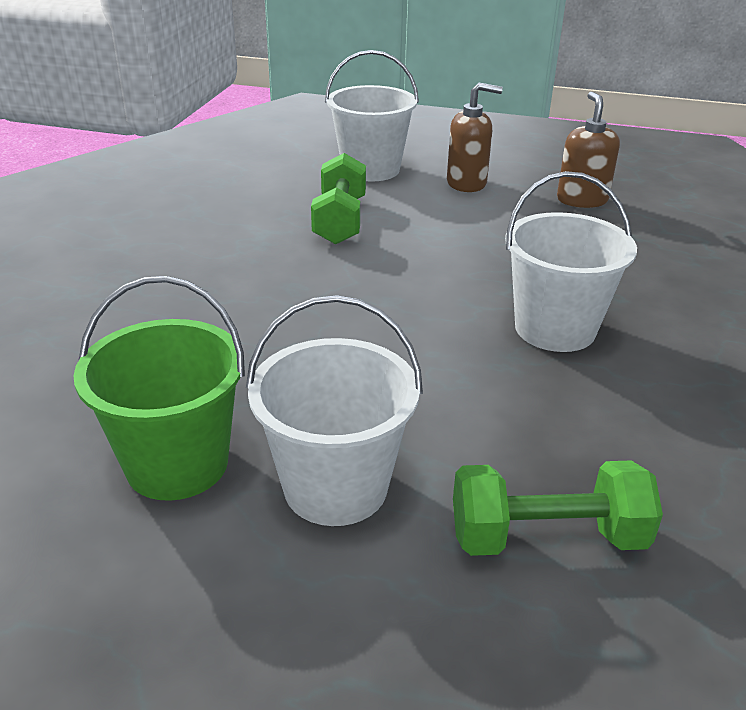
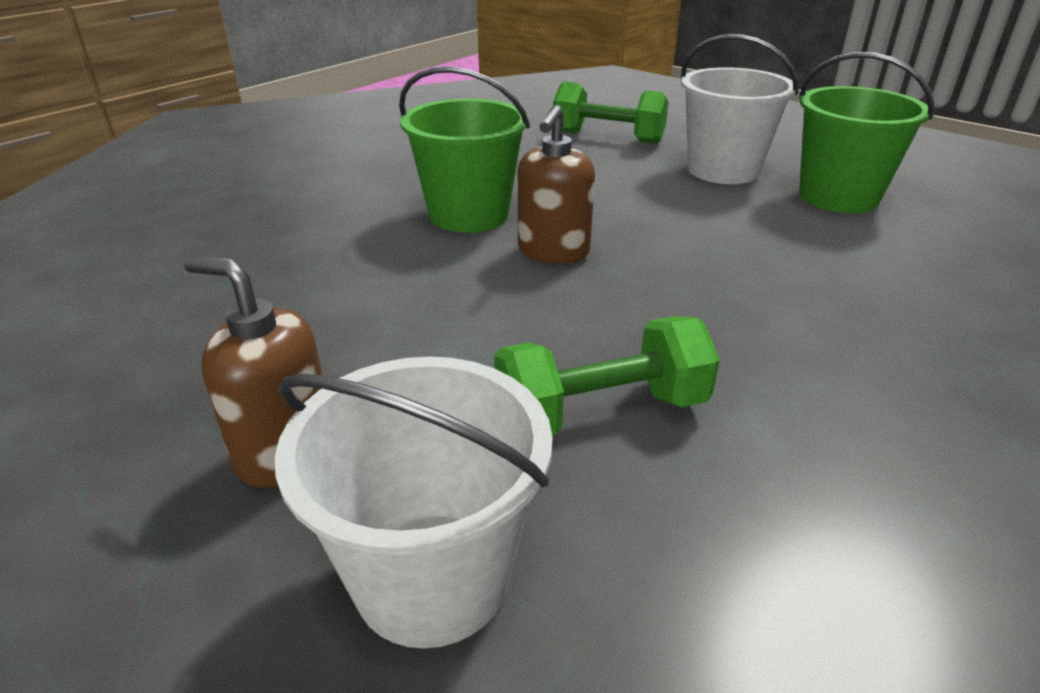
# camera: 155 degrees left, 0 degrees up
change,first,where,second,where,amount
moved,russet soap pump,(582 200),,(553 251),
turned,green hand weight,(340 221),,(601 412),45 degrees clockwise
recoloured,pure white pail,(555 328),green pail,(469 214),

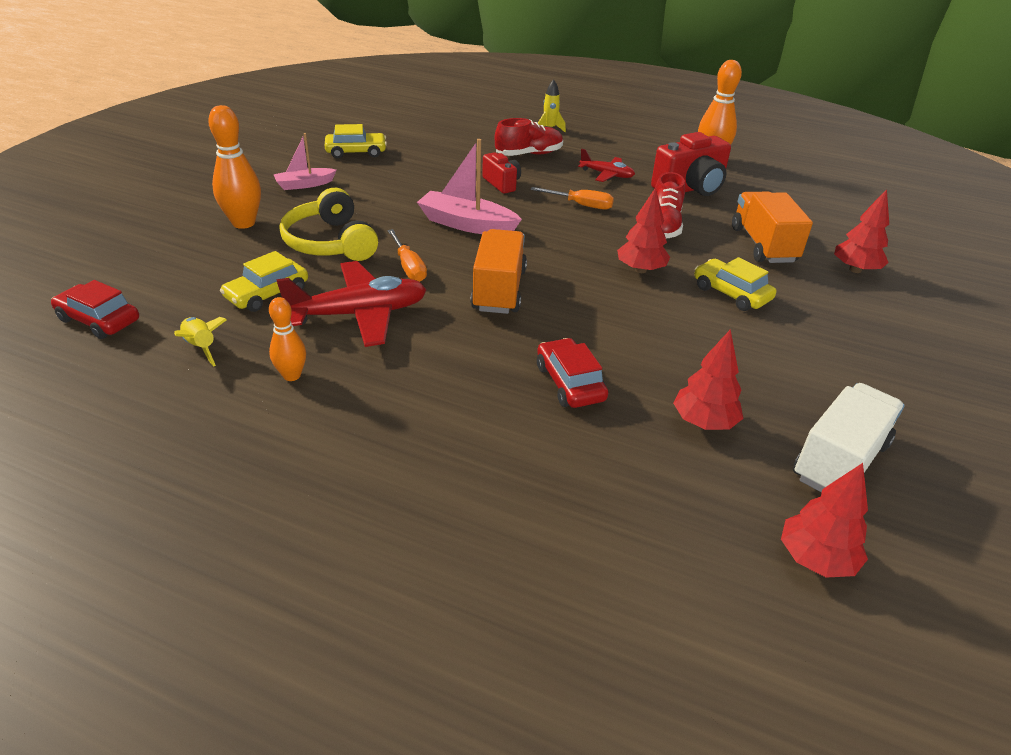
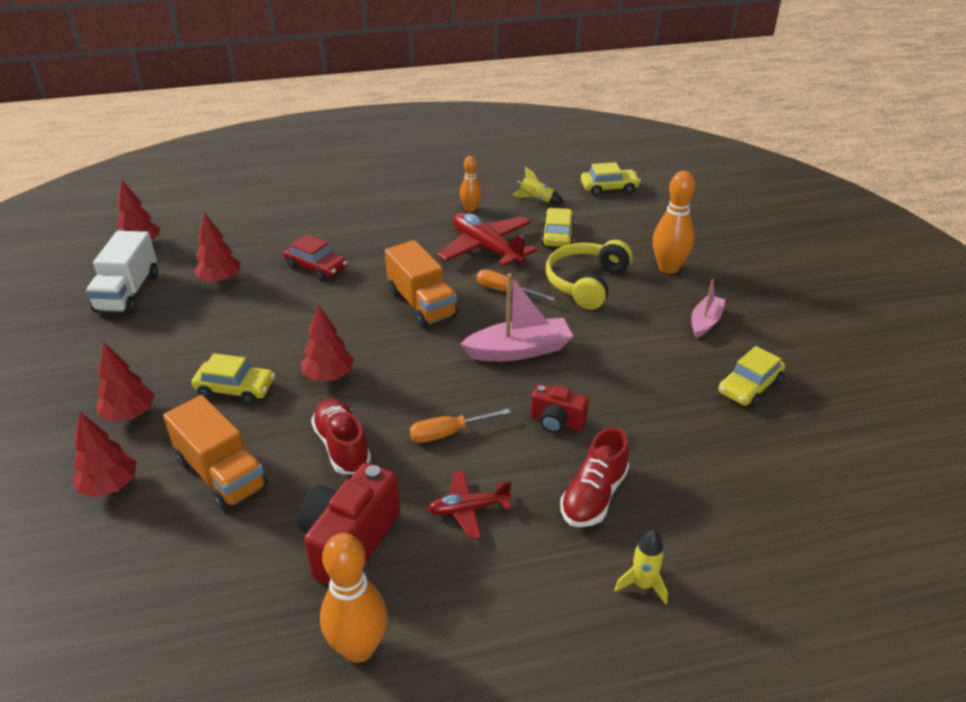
# camera: 145 degrees right, 0 degrees up
change,first,where,second,where,amount
turned,bright yellow over-ear headphones,(330 242),,(586 283),90 degrees counterclockwise
turned,scarlet plane,(359 314),,(486 249),105 degrees clockwise
recoloured,scarlet automobile,(99 320),bright yellow automobile,(609 188),
added,,,scarlet fir tree,(129 415),

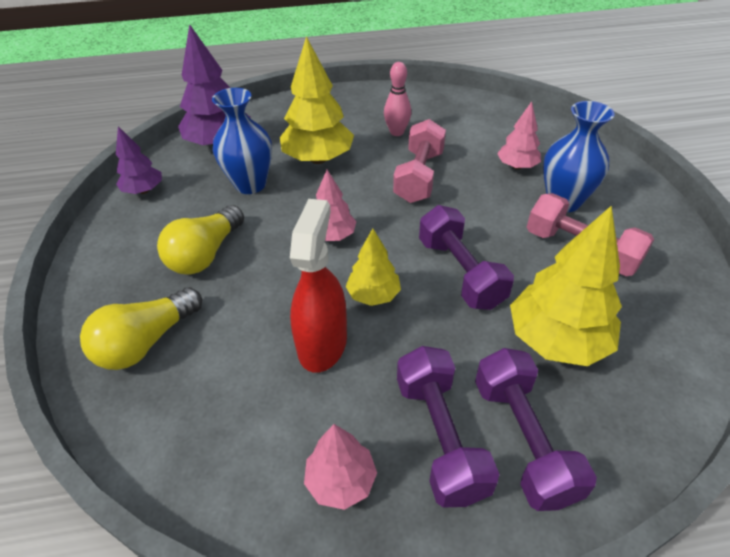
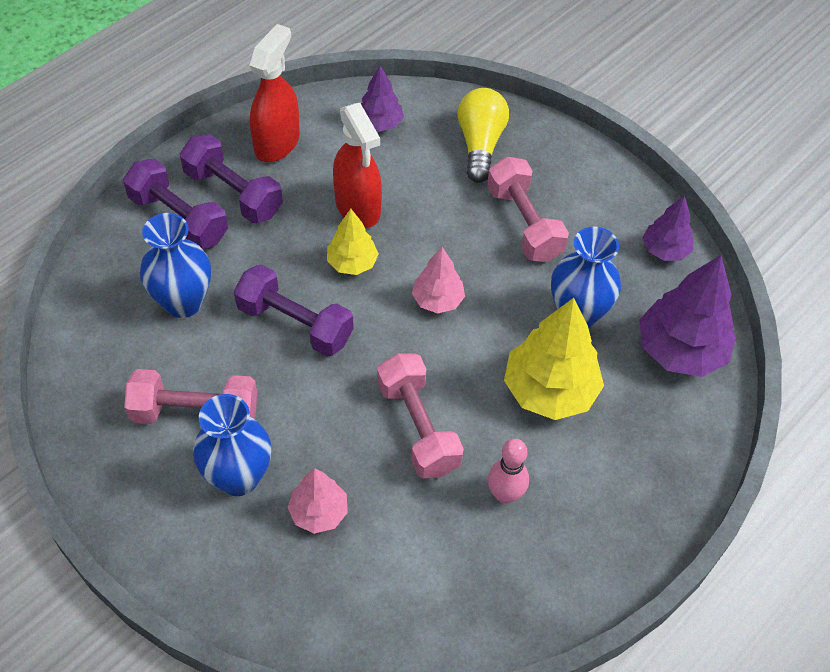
# camera: 140 degrees right, 10 degrees up
change,first,where,second,where,amount
replaced,bright yellow light bulb,(206 254),pink hand weight,(524 223),
replaced,bright yellow fir tree,(556 340),royal blue vase,(183 302),
replaced,pink fir tree,(341 480),scarlet spray bottle,(277 143),
added,,,violet fir tree,(379 124),

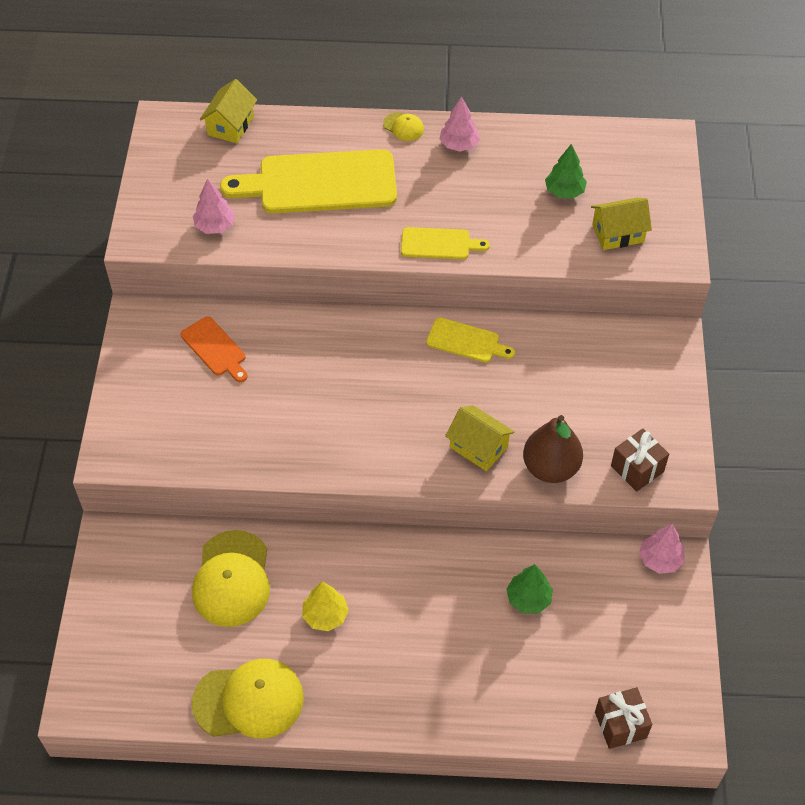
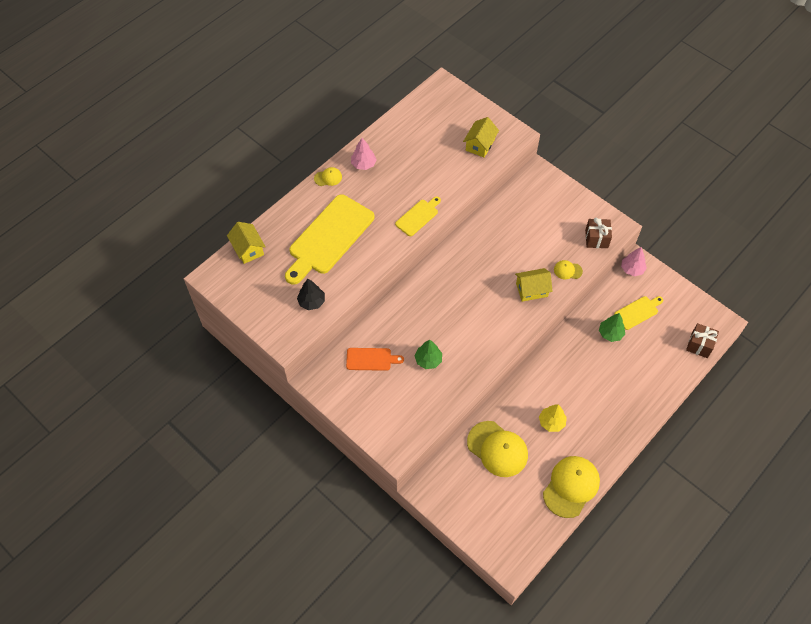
# camera: 50 degrees left, 5 degrees up
change,first,where,second,where,amount
moved,green fir tree,(564 191),,(428 360),
recoloured,pink fir tree,(215 226),black fir tree,(311 302),
moved,bright yellow bread board,(466 341),,(637 312),
replaced,russet pear fruit,(550 468),bright yellow peaked cap,(567 270),

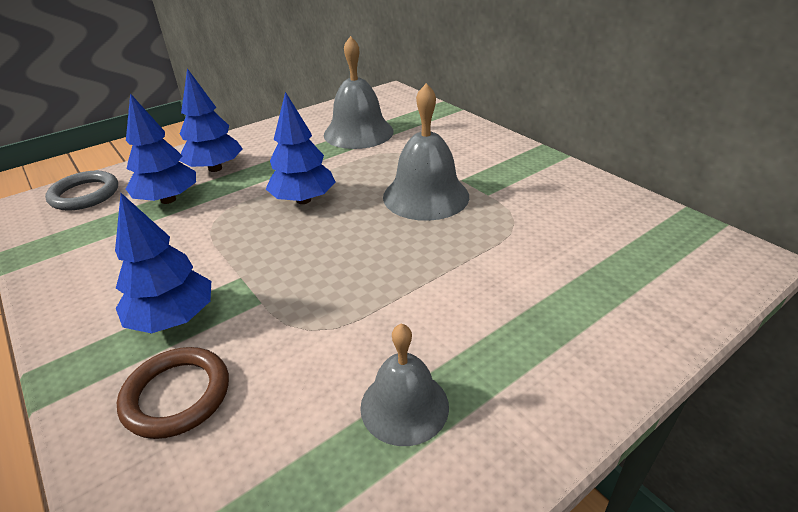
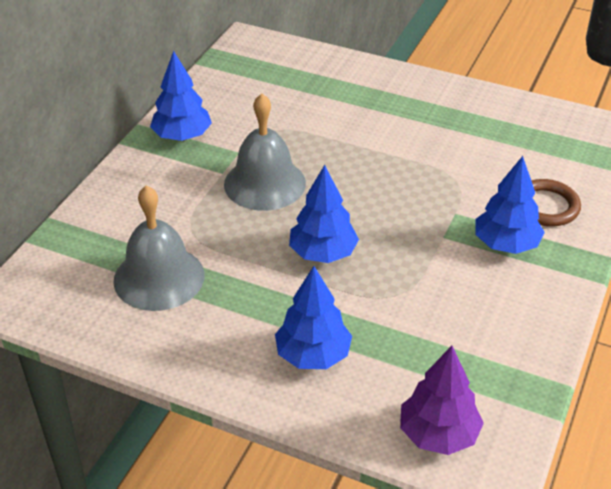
# camera: 120 degrees left, 5 degrees up
change,first,where,second,where,amount
moved,royal blue fir tree,(168 199),,(182 136),
replaced,ash-grey torus,(85 194),violet fir tree,(438 434),
removed,ash-grey bell,(404 406),,,

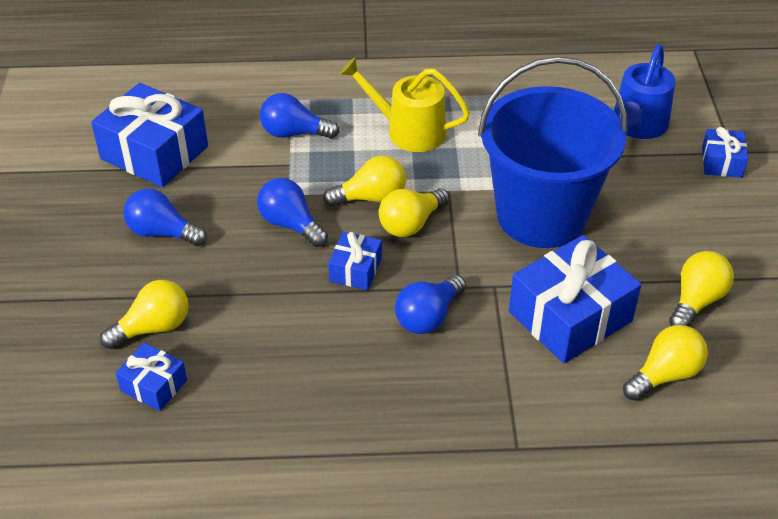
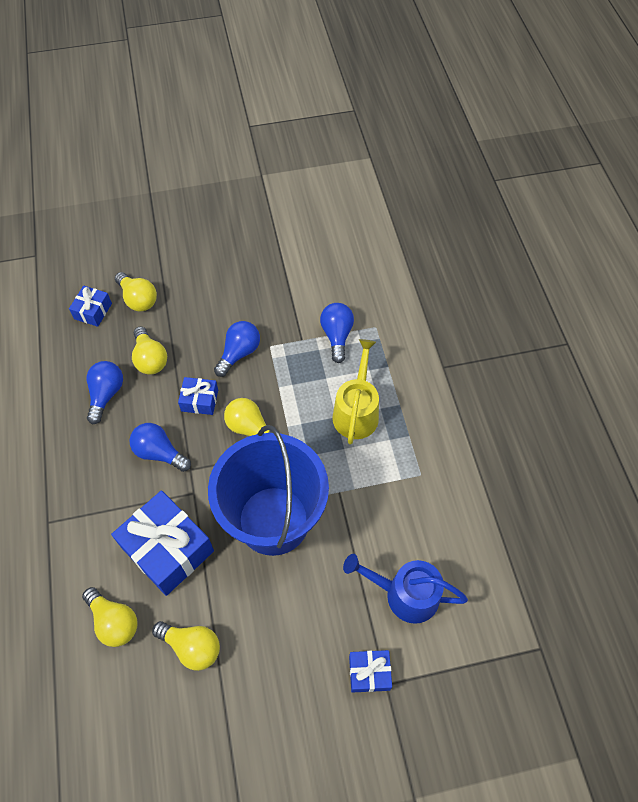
# camera: 80 degrees right, 15 degrees up
change,first,where,second,where,amount
removed,royal blue gift,(154 152),,,
moved,bright yellow light bulb,(371 198),,(150 359),
moved,royal blue light bulb,(162 232),,(106 394),

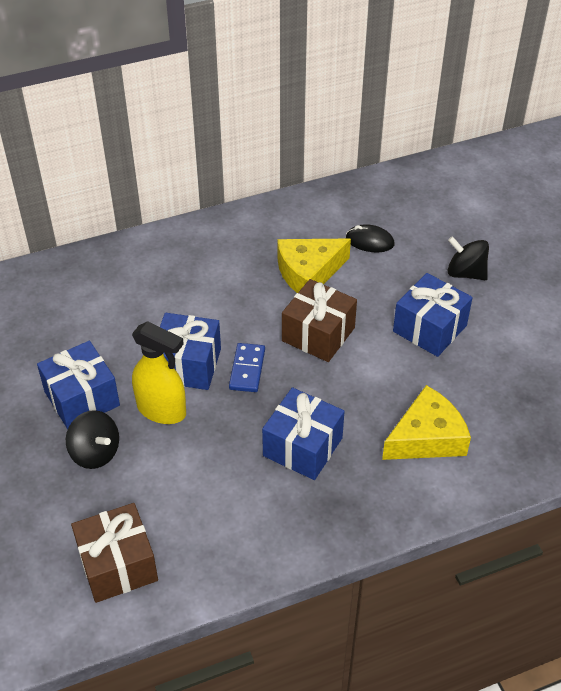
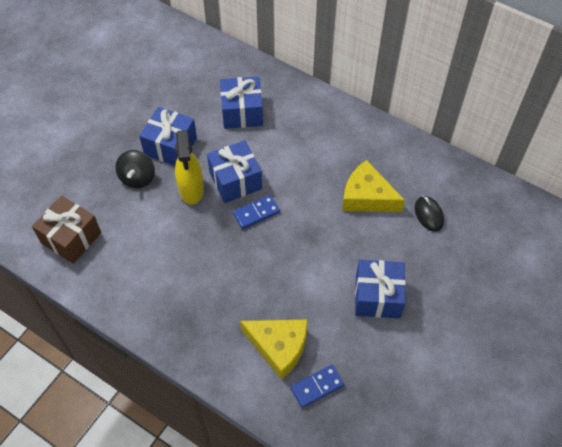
# camera: 55 degrees right, 10 degrees up
change,first,where,second,where,amount
removed,black toy top,(465 273),,,
removed,russet gift,(318 334),,,
moved,royal blue gift,(302 447),,(242 112),
added,,,royal blue domino,(317 387),

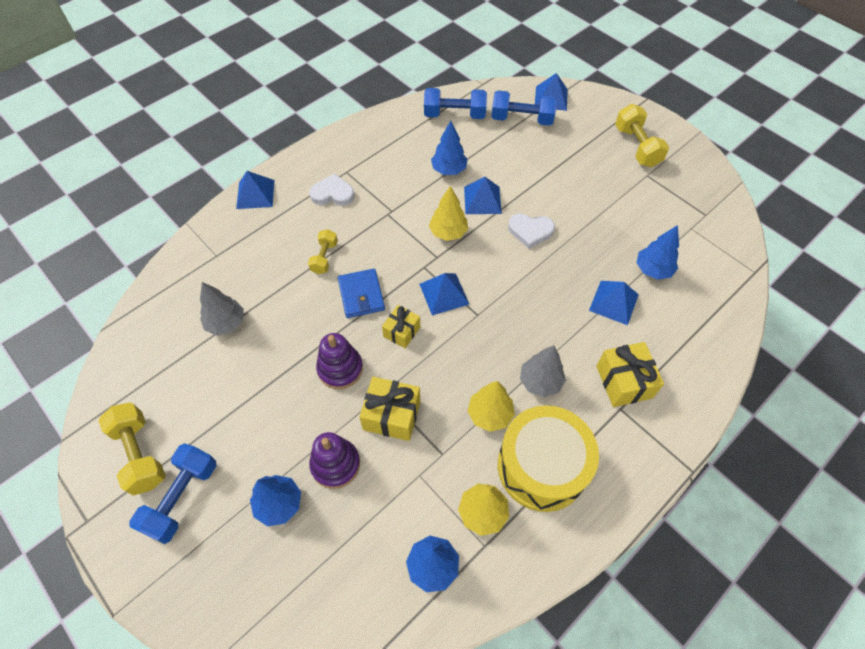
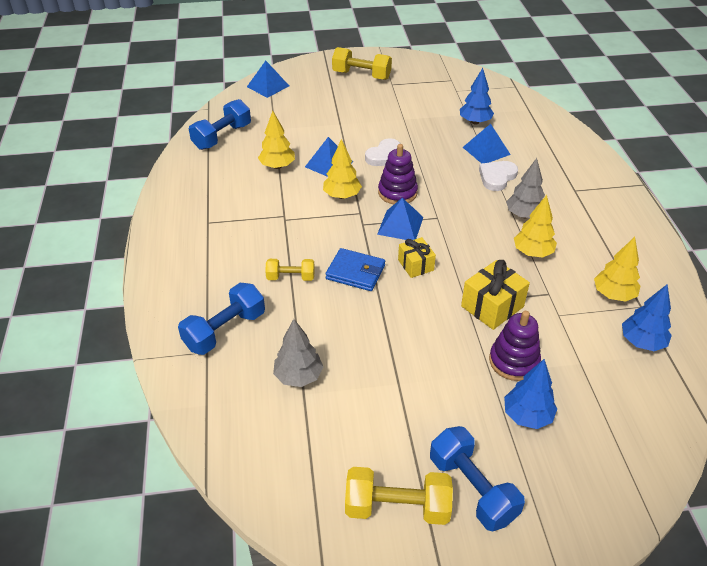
# camera: 55 degrees left, 15 degrees down
change,first,where,second,where,amount
moved,royal blue hand weight,(521 119),,(225 330),
recoloured,royal blue fir tree,(449 170),bright yellow fir tree,(277 166),
removed,royal blue solid pyramid,(255 194),,,
moved,pure white heart shape,(333 194),,(497 177),
turned,bright yellow hand weight,(324 257),,(290 277),45 degrees counterclockwise
moved,violet ring stacker,(340 369),,(397 193),
removed,bright yellow gift,(623 382),,,
removed,bright yellow toy drum,(542 466),,,

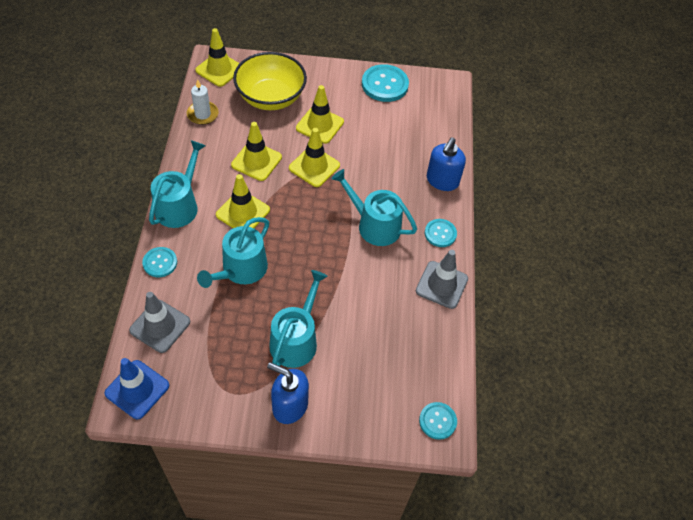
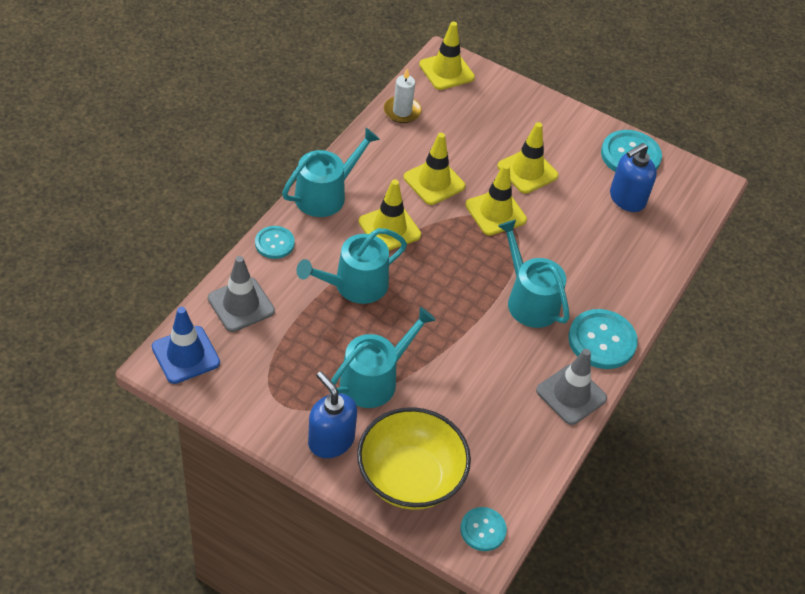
# camera: 25 degrees right, 5 degrees down
change,first,where,second,where,amount
moved,bright yellow serving bowl,(271 98),,(410 477),
moved,royal blue soap pump,(442 181),,(626 199),
resized,turquoise sewing button,(440 233),,(602 340),x1.68

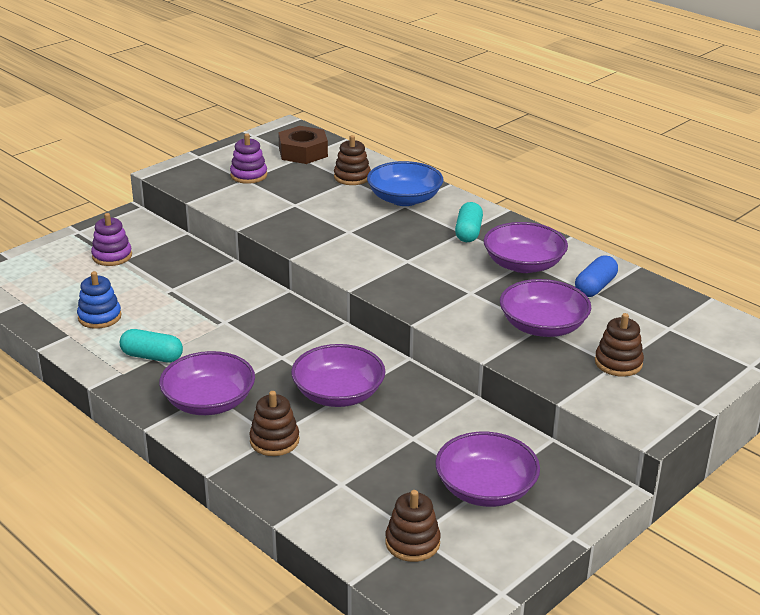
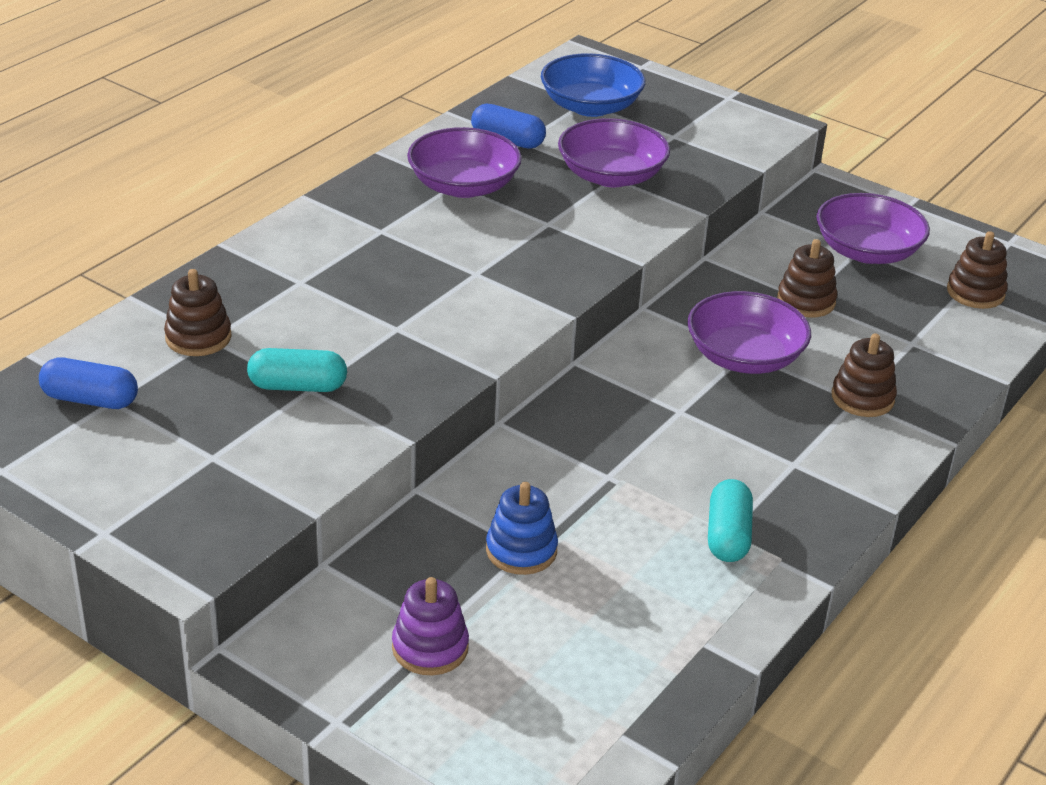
# camera: 100 degrees left, 5 degrees up
change,first,where,second,where,amount
replaced,russet nut,(303 152),royal blue capsule,(90 399),
removed,violet ring stacker,(249 175),,,
moved,royal blue serving bowl,(404 199),,(590 106),
moved,turquoise capsule,(468 232),,(297 386),
moved,royal blue ring stacker,(99 317),,(521 550),
moved,russet ring stacker,(618 363),,(806 301),
removed,violet serving bowl,(209 402),,,

